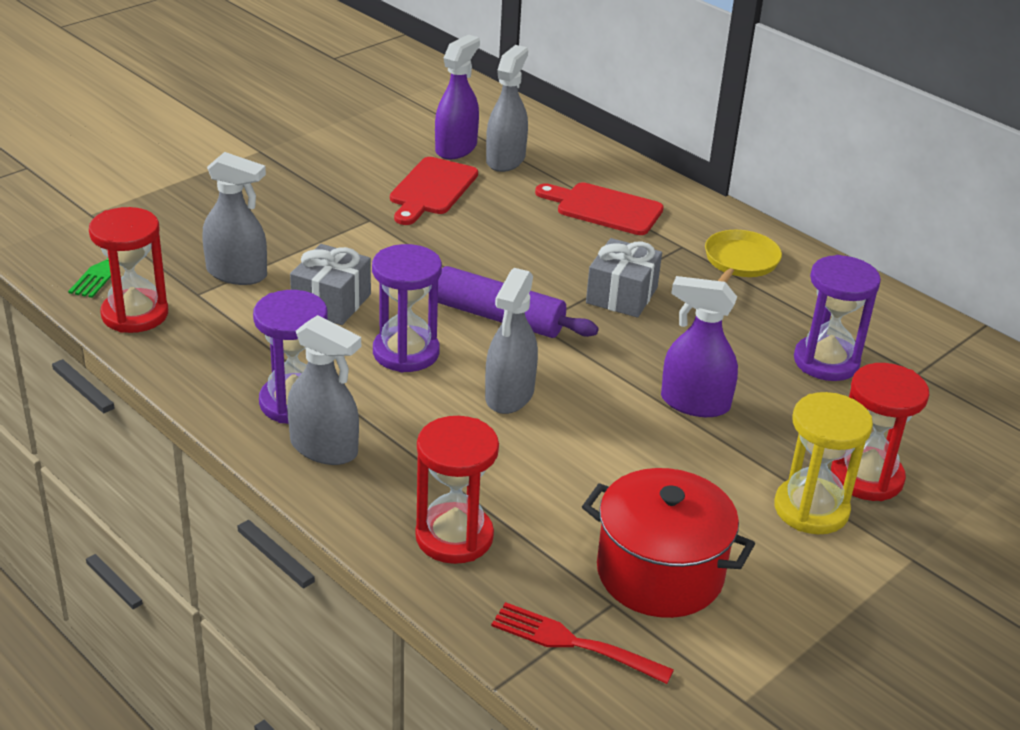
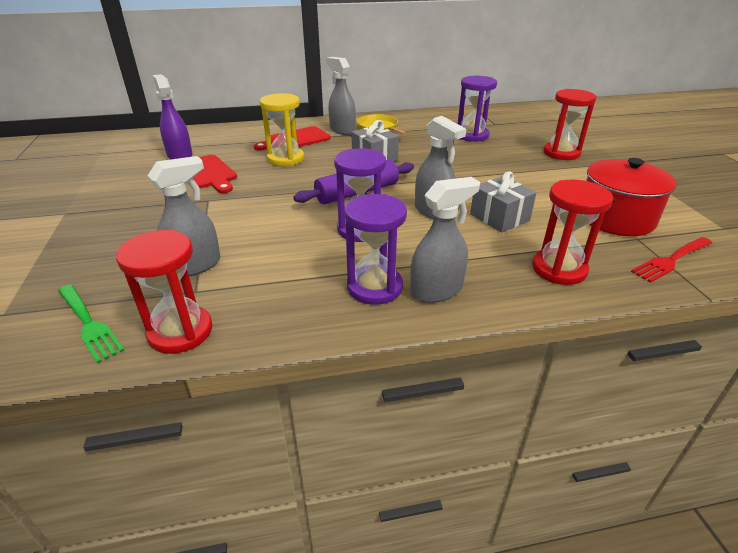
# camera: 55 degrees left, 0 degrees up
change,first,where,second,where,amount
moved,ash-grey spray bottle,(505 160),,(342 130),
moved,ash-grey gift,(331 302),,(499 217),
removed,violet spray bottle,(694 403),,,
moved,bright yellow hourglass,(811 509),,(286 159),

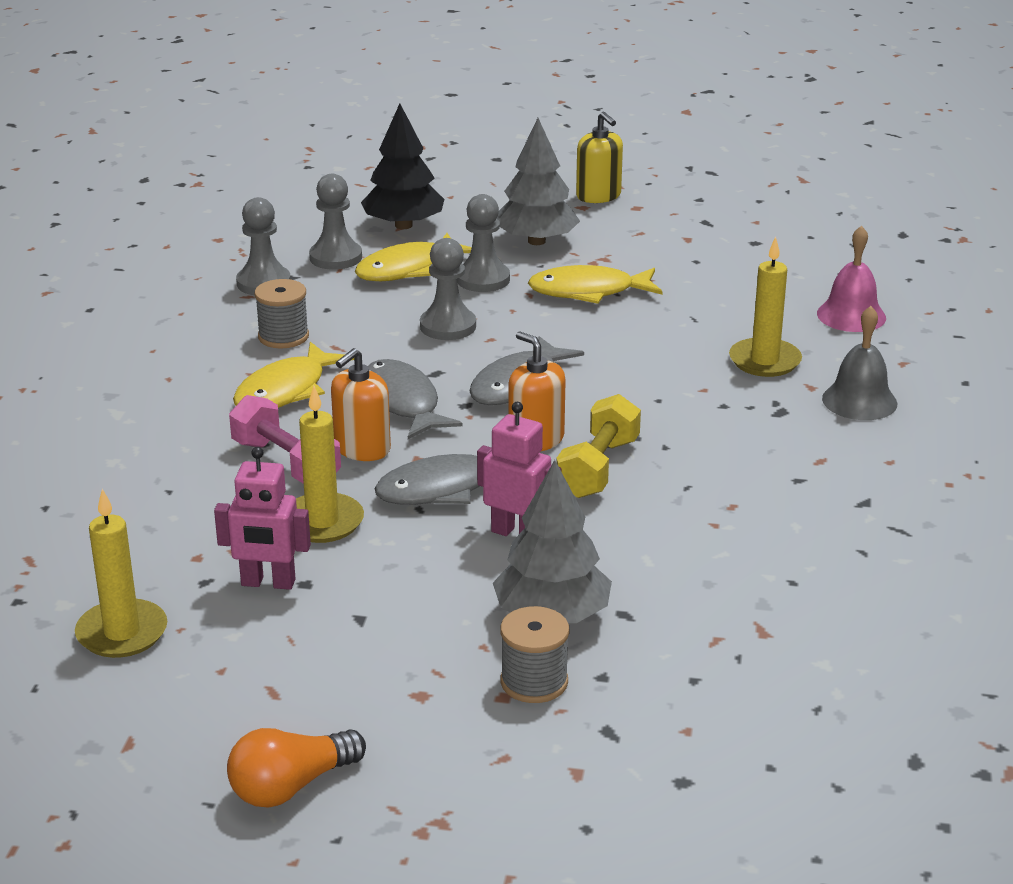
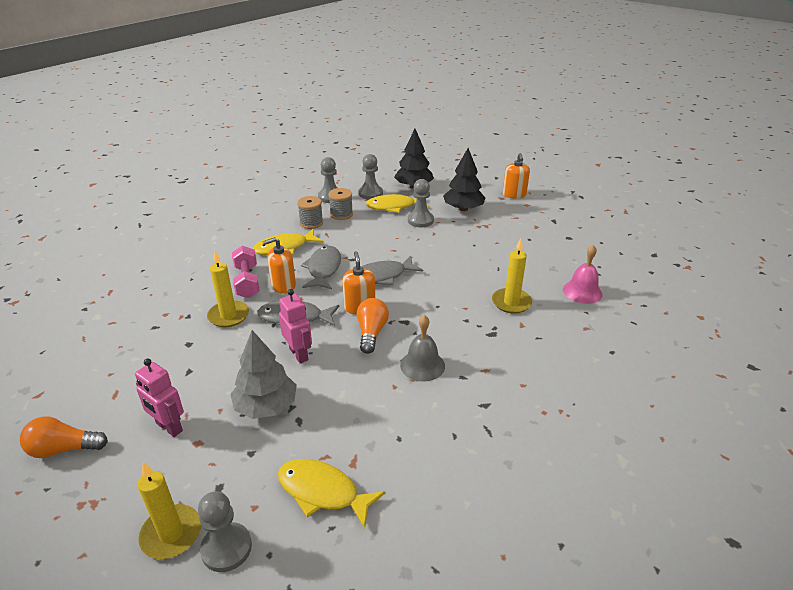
# camera: 30 degrees right, 5 degrees up
change,first,where,second,where,amount
recoloured,bright yellow soap pump,(598 196),orange soap pump,(514 194),
recoloured,ash-grey fir tree,(536 241),black fir tree,(463 209),
moved,ash-grey pawn,(448 326),,(226 548),
moved,bright yellow fish,(588 291),,(323 492),
moved,ash-grey bell,(859 401),,(422 365),
replaced,bright yellow hand weight,(598 468),orange light bulb,(371 333),
moved,pink robot figure,(268 583),,(169 427),
moved,bright yellow wax candle,(122 633),,(171 534),
moved,ash-grey bobbin,(534 682),,(341 214),

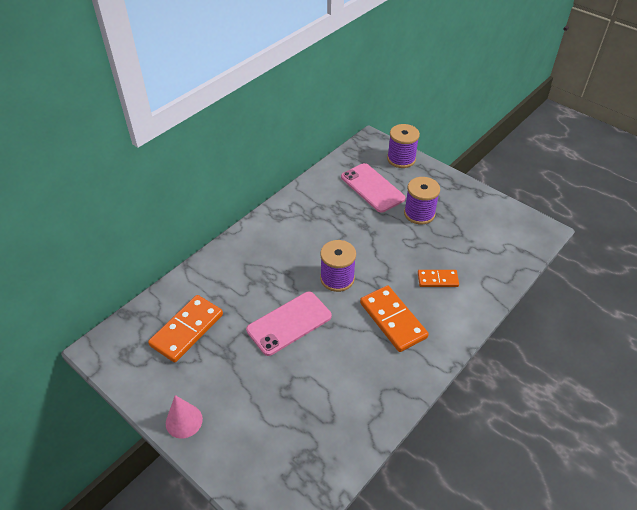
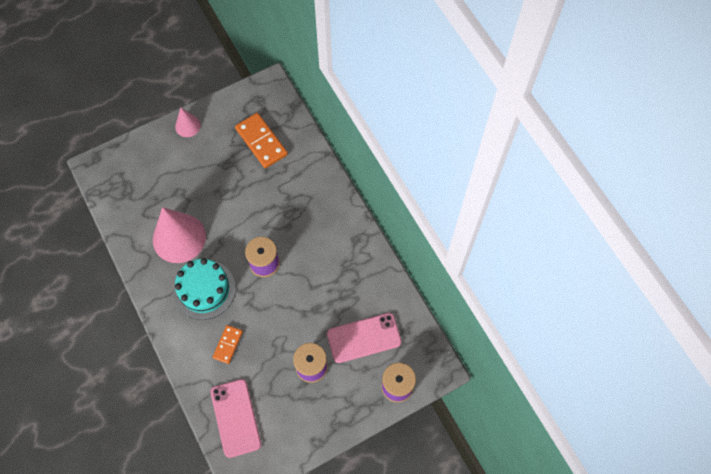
# camera: 110 degrees right, 20 degrees up
change,first,where,second,where,amount
replaced,orange domino,(393 320),turquoise gateau,(204 289),
moved,pink smartphone,(289 323),,(236 418),
added,,,pink cone shape,(179 238),

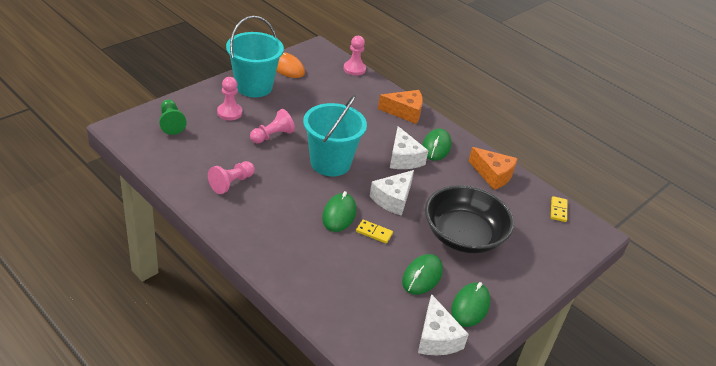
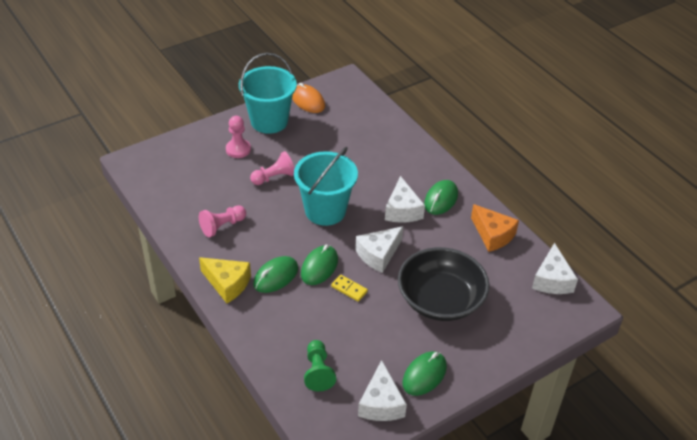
# camera: 15 degrees right, 5 degrees up
change,first,where,second,where,amount
removed,pink pawn,(354 69),,,
removed,orange cheese,(405 112),,,
moved,green pawn,(171 123),,(318 372),
replaced,bright yellow domino,(558 210),pure white cheese,(552 280),
moved,green PC mouse,(422 276),,(275 276),
added,,,bright yellow cheese,(227 284),

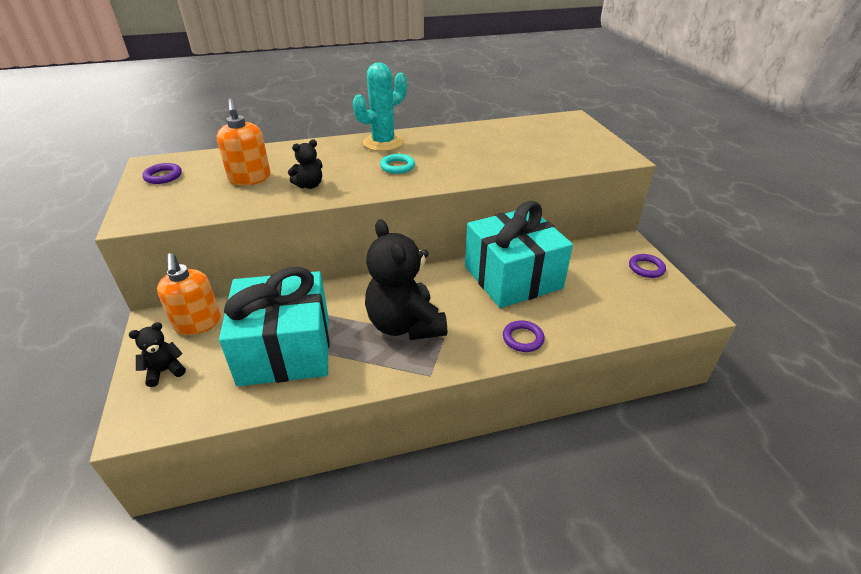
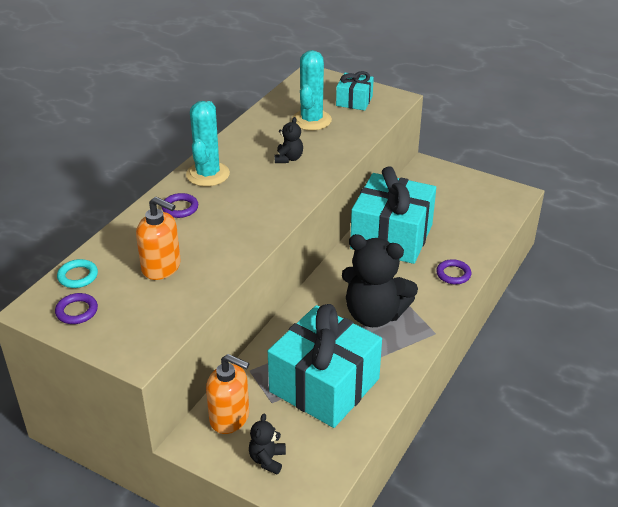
# camera: 45 degrees left, 0 degrees up
change,first,where,second,where,amount
moved,black teddy bear,(309 185),,(288 158),
moved,turquoise torus,(397 166),,(78 276),
moved,violet torus,(646 268),,(180 208),
added,,,turquoise prickly plant,(311 120),
added,,,turquoise gift,(354 101),

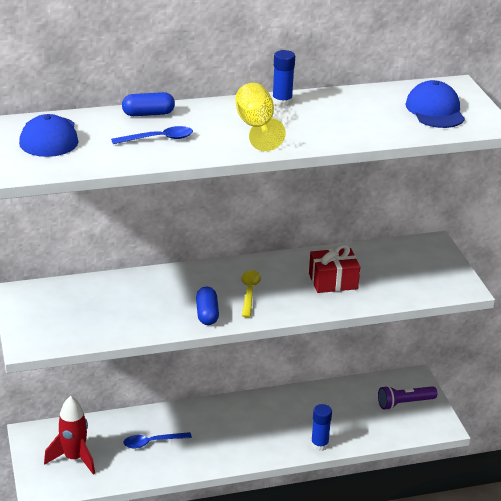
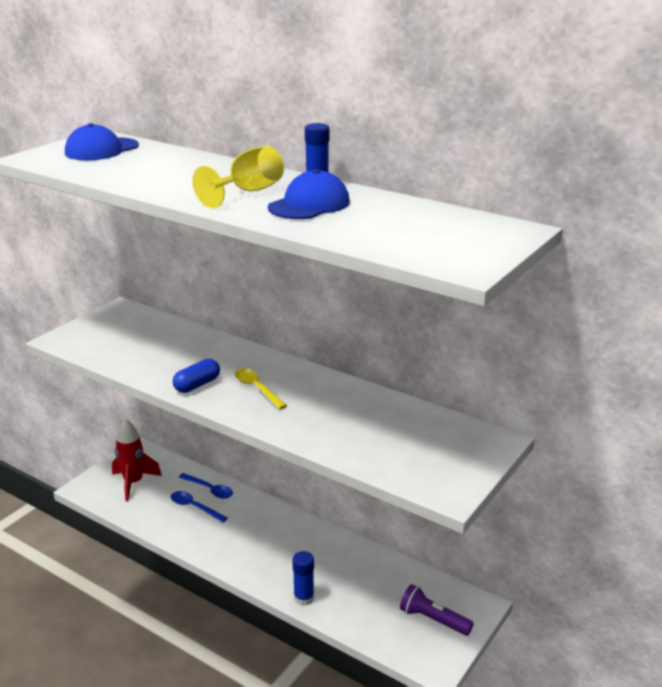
# camera: 50 degrees right, 5 degrees down
change,first,where,second,where,amount
moved,royal blue peaked cap,(435 110),,(309 205),
removed,royal blue capsule,(148 114),,,
moved,royal blue spoon,(158 139),,(209 489),
removed,scarlet gift,(333 281),,,
turned,bright yellow spoon,(249 292),,(257 388),90 degrees counterclockwise

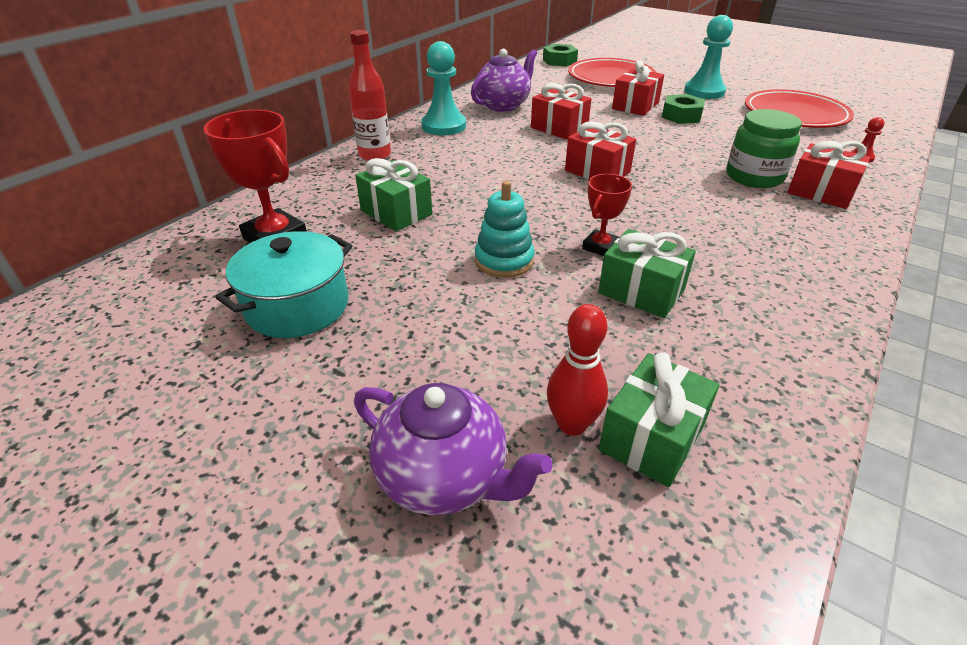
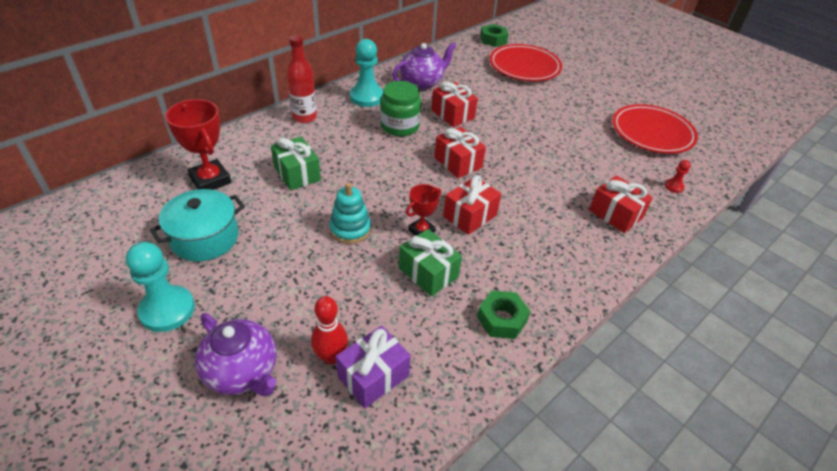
# camera: 10 degrees right, 5 degrees up
change,first,where,second,where,amount
moved,turquoise pawn,(704 92),,(167 310),
moved,scarlet gift,(635 106),,(470 216),
moved,green nut,(681 116),,(502 319),
moved,green jar,(754 177),,(400 126),
recoloured,green gift,(652 437),violet gift,(373 376),

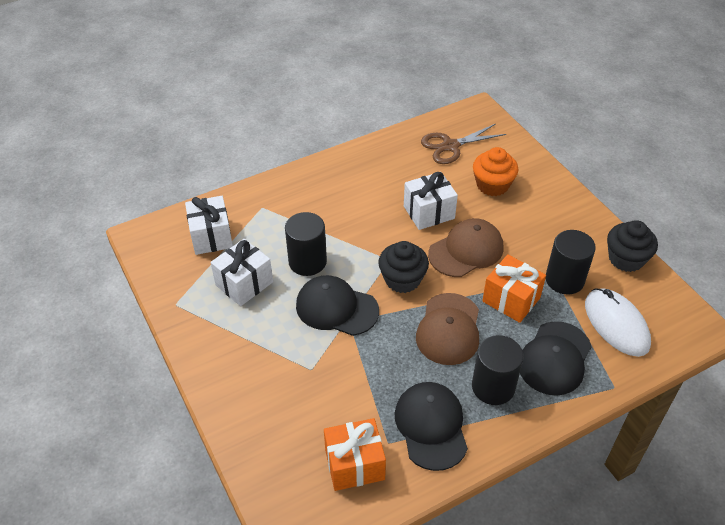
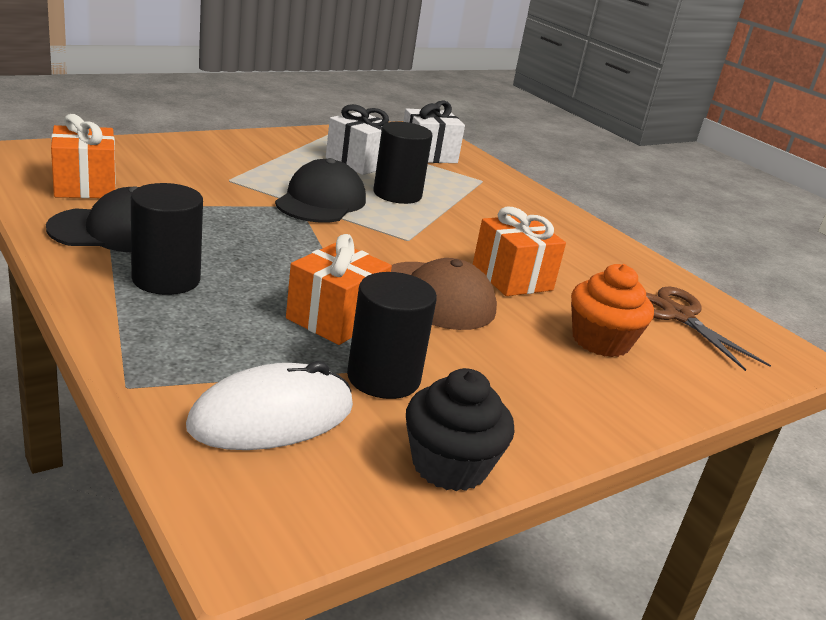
# camera: 80 degrees right, 20 degrees down
change,first,where,second,where,amount
recoloured,pure white gift,(429 212),orange gift,(512 278),
removed,black muffin,(402 279),,,
removed,russet peaked cap,(448 329),,,
removed,black peaked cap,(554 358),,,

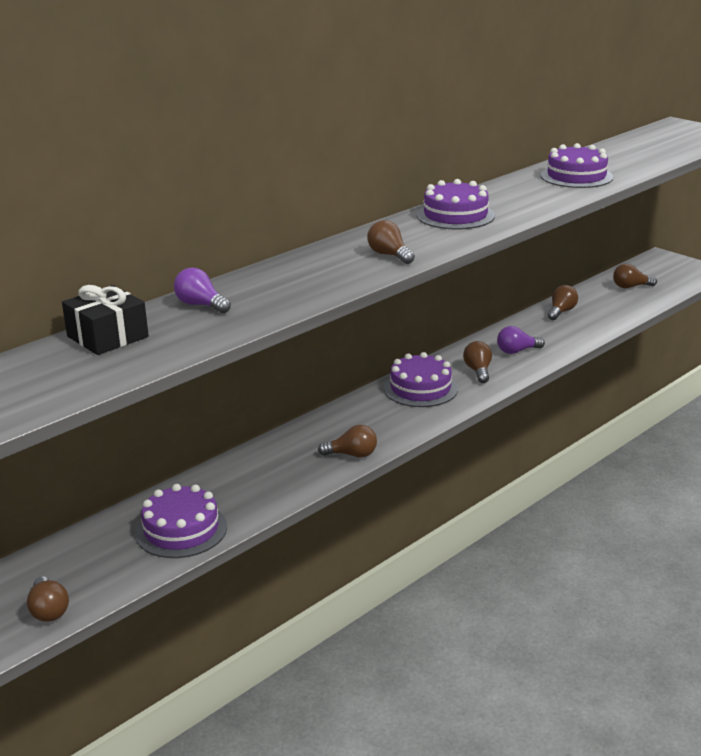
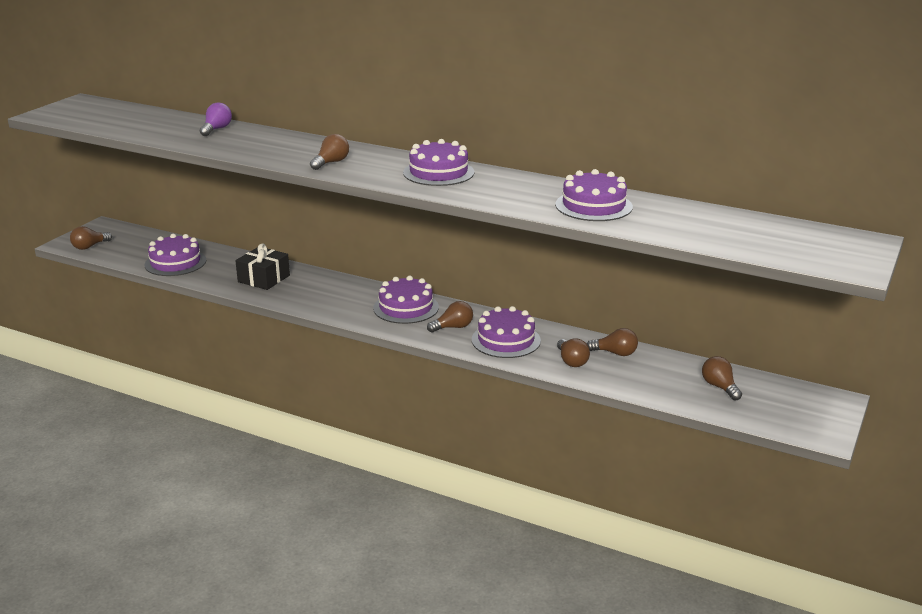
# camera: 70 degrees right, 0 degrees up
change,first,where,second,where,amount
moved,black gift,(107 337),,(263 278),
replaced,violet light bulb,(517 351),violet gateau,(506 340),
moved,russet light bulb,(352 455),,(571 361),

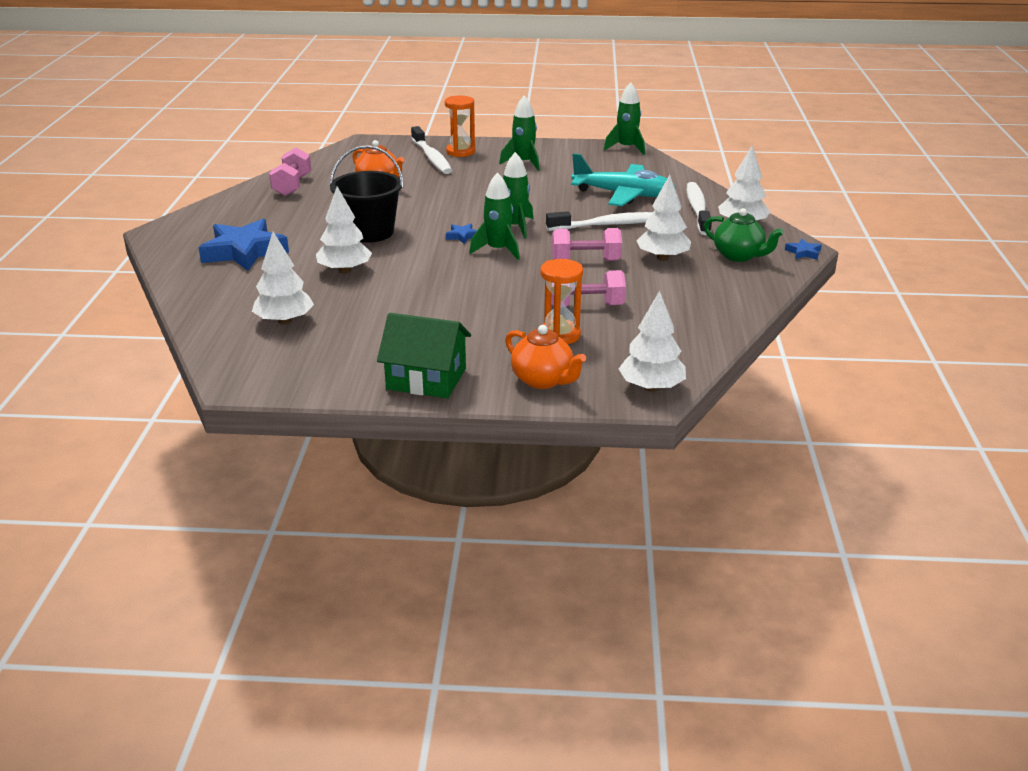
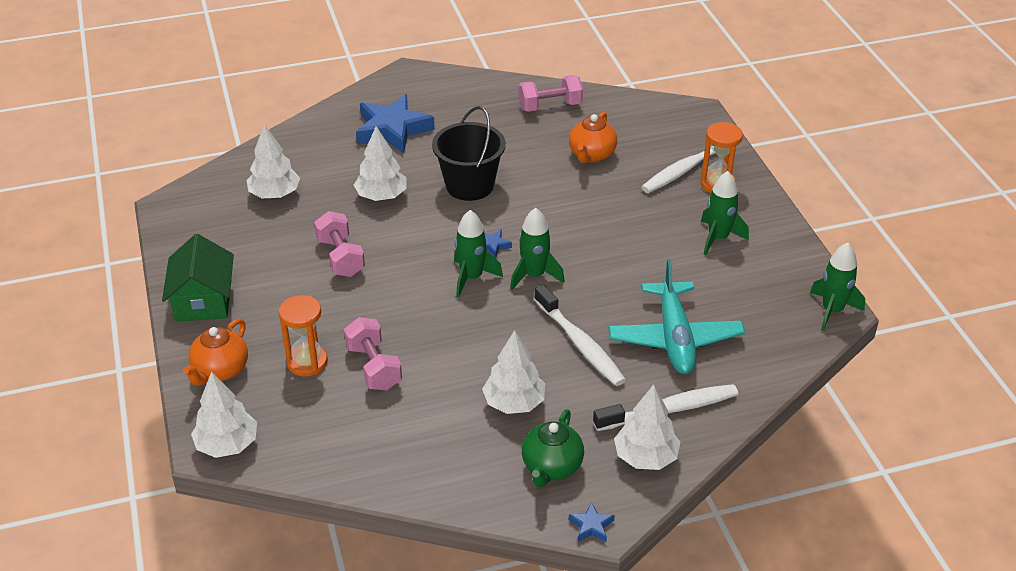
# camera: 70 degrees right, 10 degrees up
change,first,where,second,where,amount
moved,pink hand weight,(585 261),,(341 257),

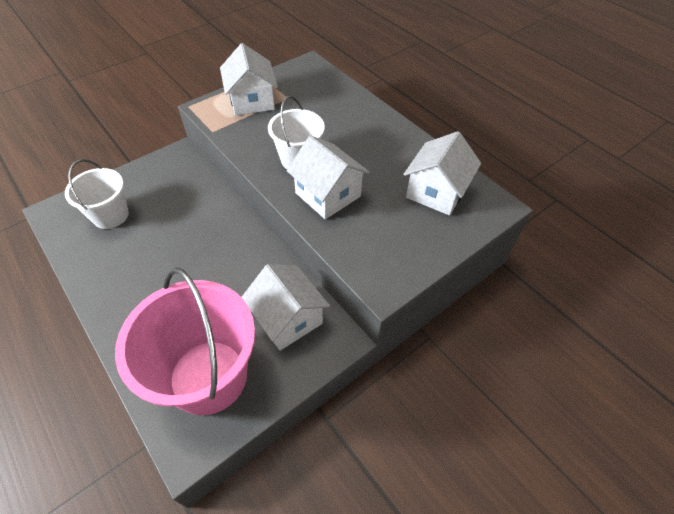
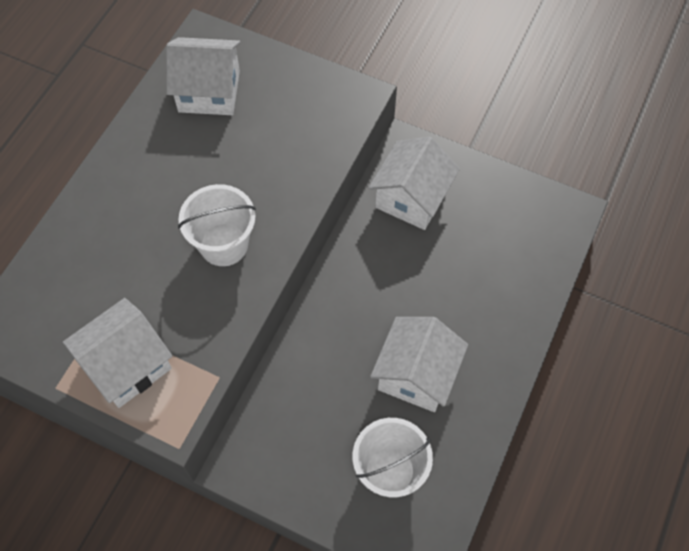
# camera: 115 degrees left, 10 degrees up
change,first,where,second,where,amount
moved,pure white toy house,(328 194),,(416 375),
removed,pink pail,(208 376),,,

